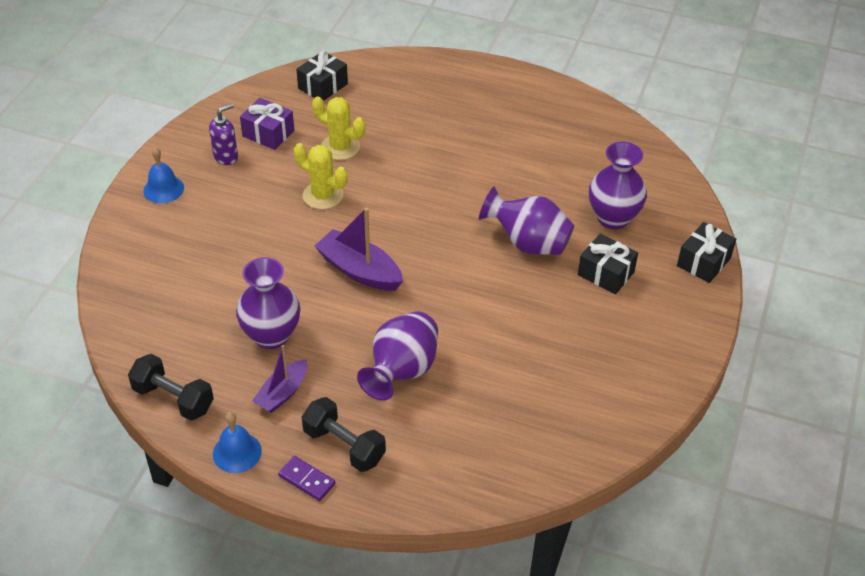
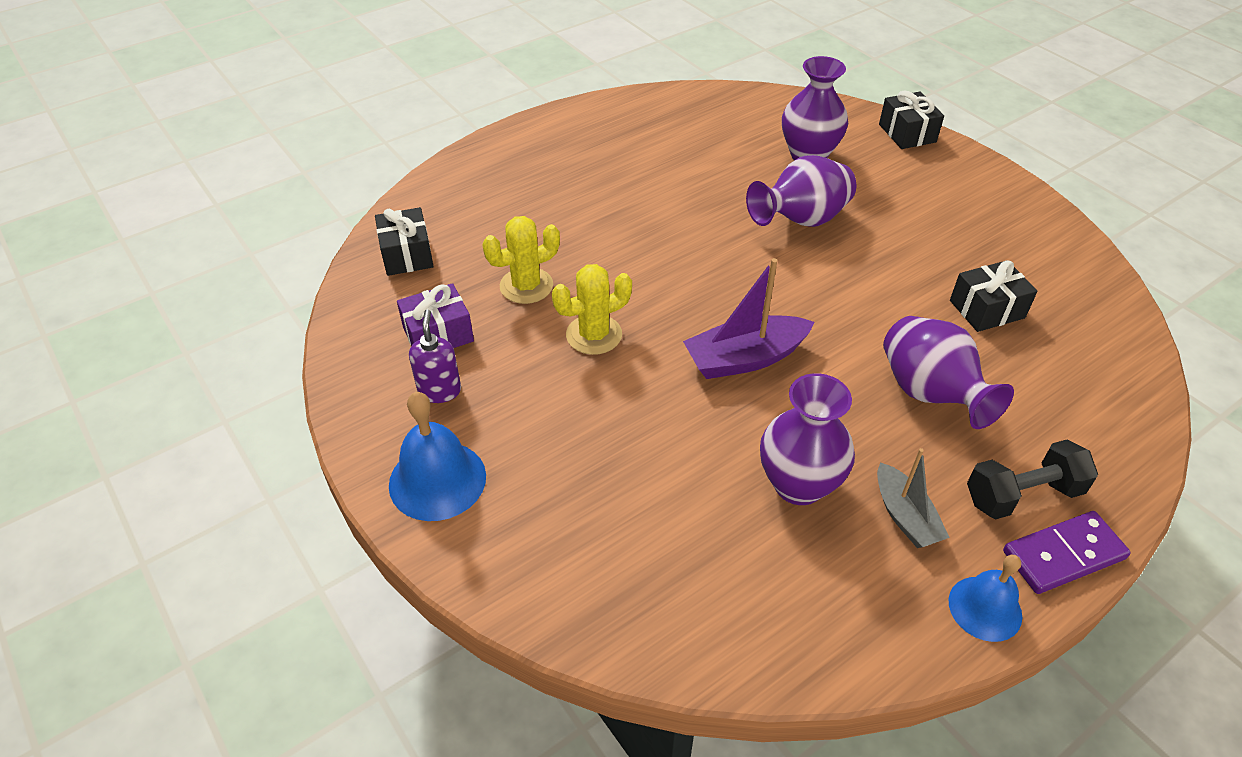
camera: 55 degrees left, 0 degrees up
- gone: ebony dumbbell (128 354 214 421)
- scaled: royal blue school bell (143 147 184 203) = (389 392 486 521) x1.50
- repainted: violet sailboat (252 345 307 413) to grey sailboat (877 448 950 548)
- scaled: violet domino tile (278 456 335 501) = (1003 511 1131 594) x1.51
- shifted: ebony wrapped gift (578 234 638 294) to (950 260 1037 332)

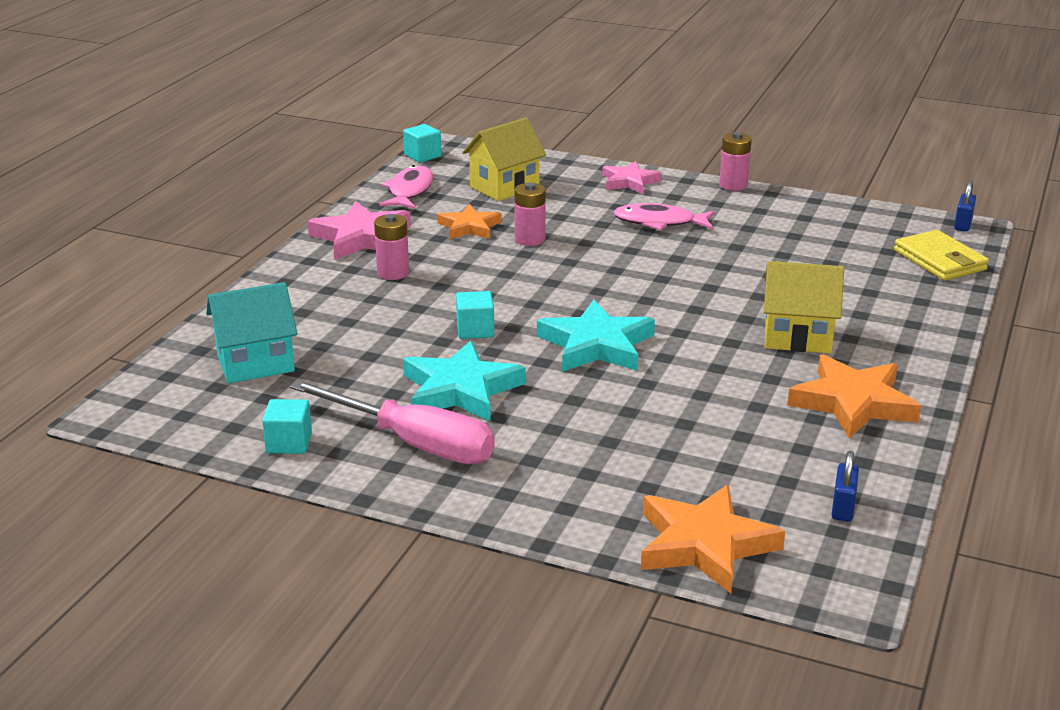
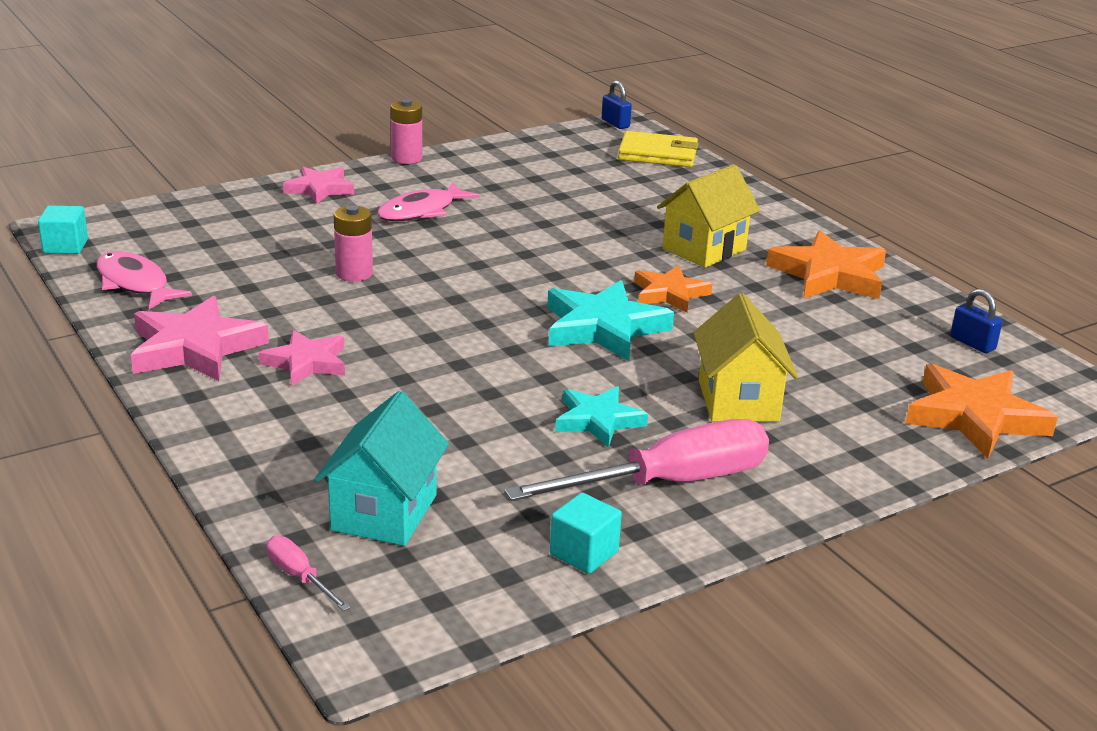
camera: 55 degrees left, 0 degrees up
- swapped: rose-pink AA battery (374 214 409 280) to rose-pink star (259 330 345 386)
- scaled: aqua star (403 341 526 421) = (555 386 648 448) x0.63
- shifted: orange-coloured star (437 204 502 239) to (634 265 712 312)
- gone: aqua solid cube (456 291 494 339)
- shifted: golden house (462 118 546 201) to (693 293 798 422)
- new: rose-pink hand screwdriver (266 536 350 611)

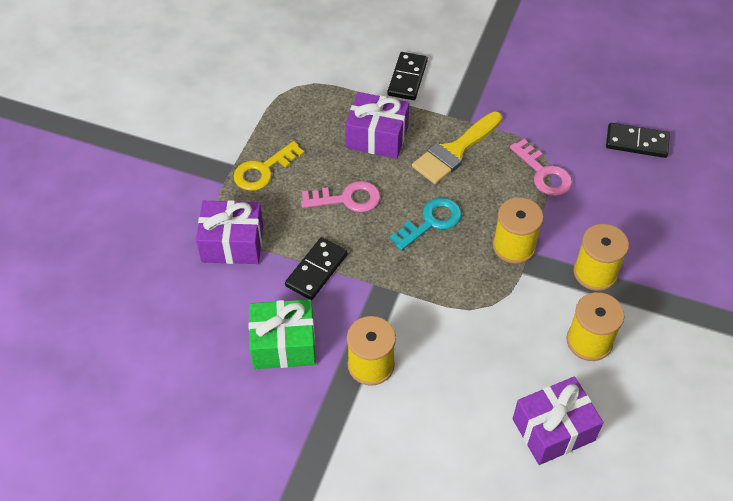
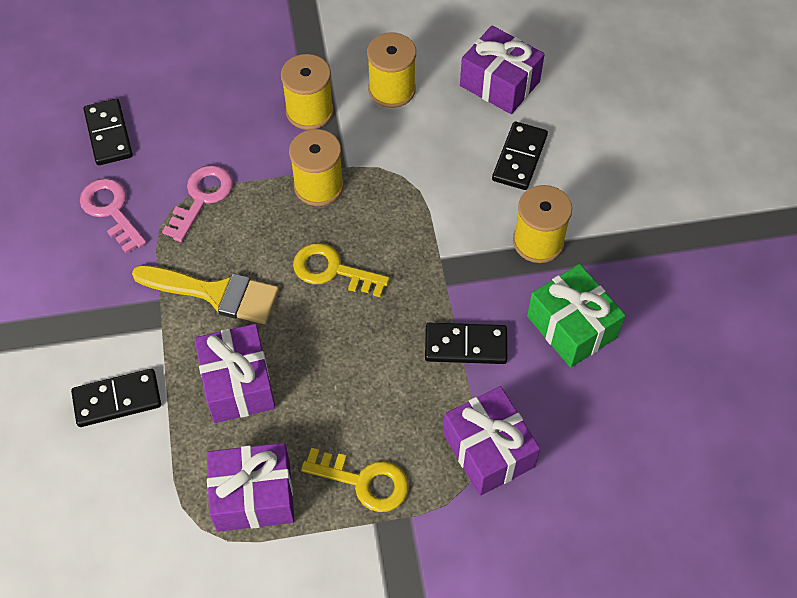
camera: 120 degrees left, 5 degrees up
- shifted: rose-pink door key (301 181 380 212) to (80 178 146 254)
- repainted: aqua door key (390 197 462 251) to golden door key (293 243 390 298)
- new: violet wrapped gift (207 443 294 532)
- new: ebony domino tile (492 121 548 190)

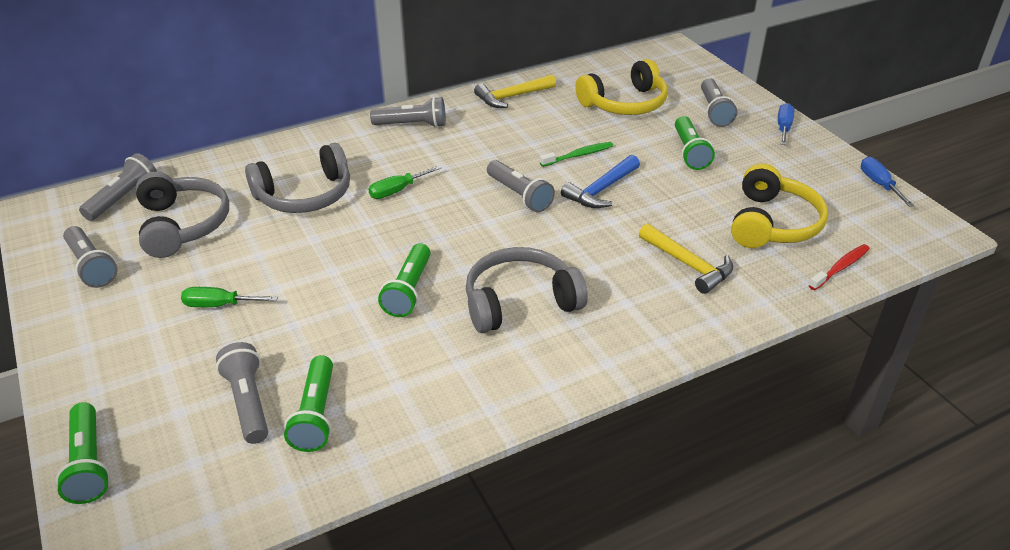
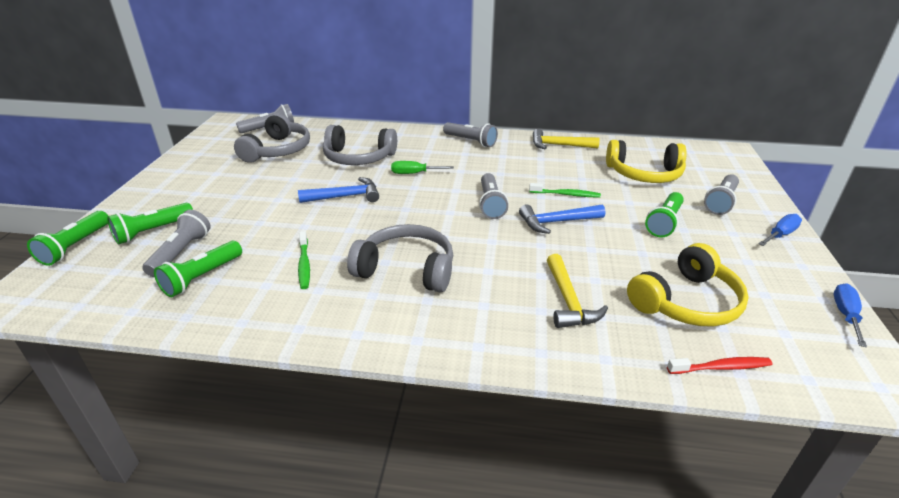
camera: 35 degrees right, 5 degrees down
- gone: grey pocket torch (63 226 117 288)
- gone: green hand screwdriver (181 287 278 307)
- shifted: green pocket torch (378 243 431 317) to (107 203 193 244)
- new: royal blue carpenter's hammer (298 177 379 203)
- new: green toothbrush (298 231 310 289)

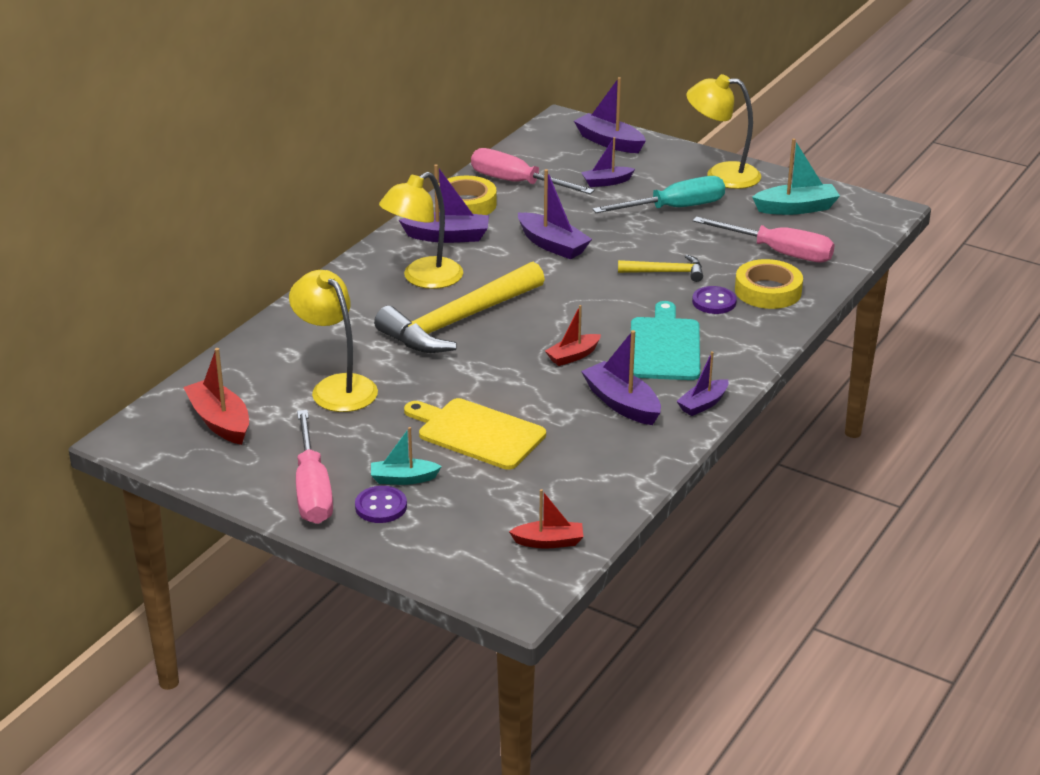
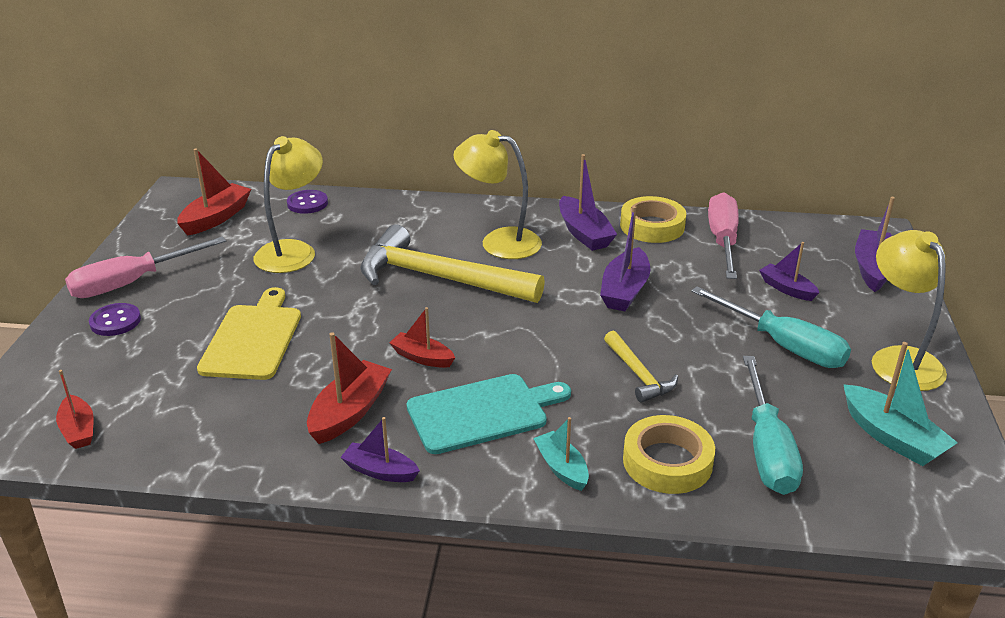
camera: 65 degrees right, 0 degrees up
- shifted: aqua sailboat (371 427 442 485) to (533 417 589 491)
- repainted: violet sailboat (581 330 661 425) to scarlet sailboat (307 332 392 444)
- shifted: violet sewing button (692 286 737 314) to (287 190 328 214)
- repainted: rose-pink hand screwdriver (693 217 835 262) to aqua hand screwdriver (743 356 803 495)

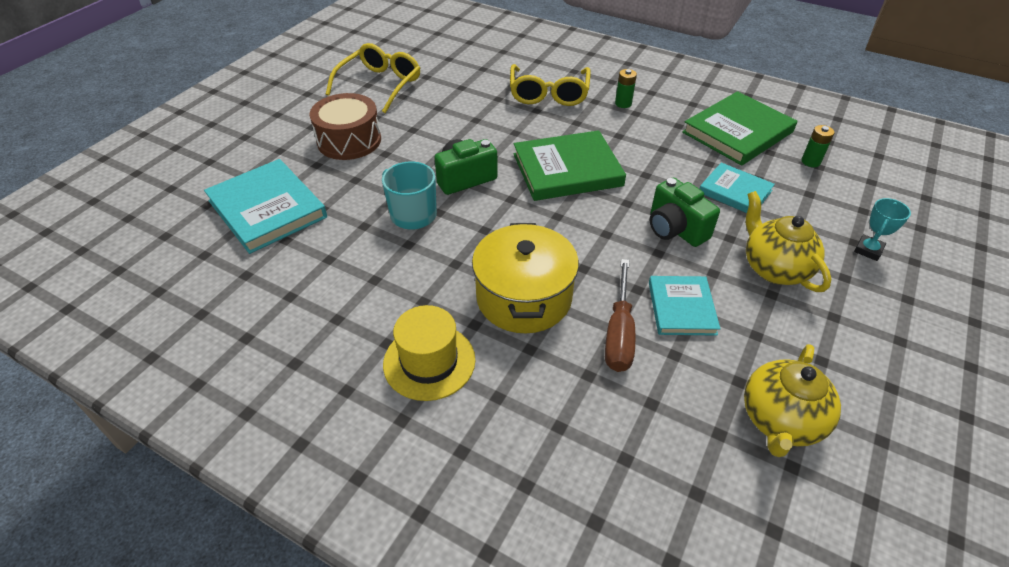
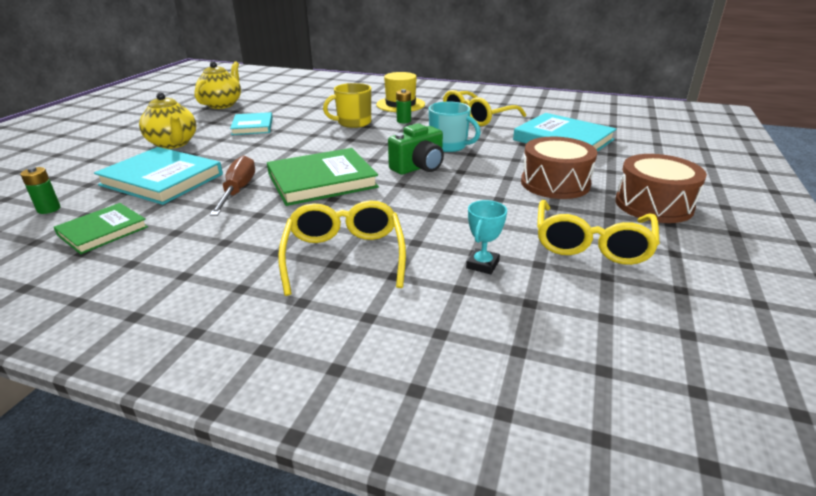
camera: 170 degrees right, 15 degrees down
- swapped: golden pot (472 223 579 333) to golden tea mug (323 83 371 128)
- shifted: russet hand screwdriver (605 259 635 372) to (210 155 255 216)
- shifted: green AA battery (615 69 637 108) to (396 89 411 123)
- gone: green camera (650 177 720 247)
- scaled: green hardcover (682 91 797 166) = (54 203 148 254) x0.60
- scaled: aqua hardcover (699 162 775 213) = (94 147 223 205) x1.65
- shifted: aqua prize cup (854 198 911 261) to (466 200 507 275)
- new: golden spectacles (443 90 526 126)
- new: russet toy drum (615 154 707 223)

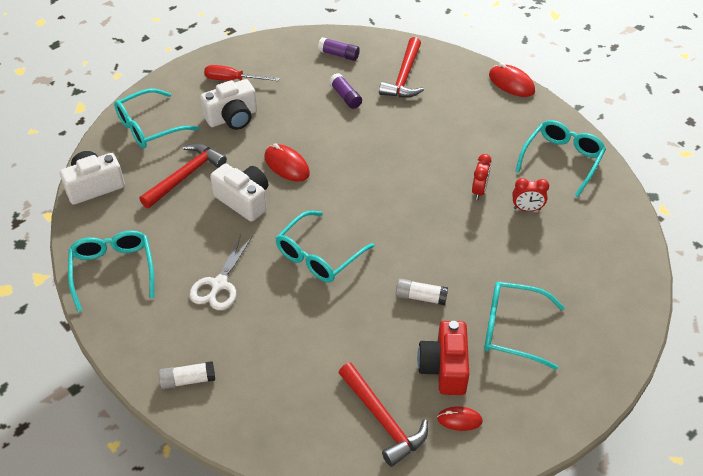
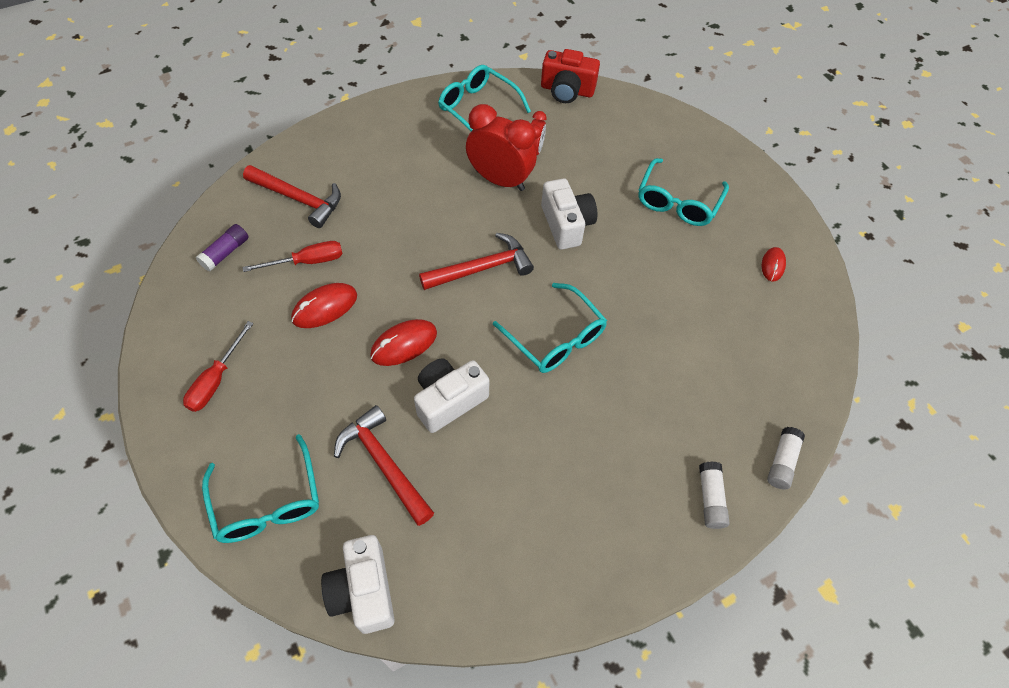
camera: 80 degrees left, 10 degrees up
- gone: aqua spectacles (68 230 154 312)
- gone: white pair of scissors (190 235 252 310)
- shifted: white camera (200 79 257 130) to (541 178 597 250)
- swapped: violet glue (329 73 362 109) to scarlet hand screwdriver (243 241 342 272)
- shifted: scarlet carpenter's hammer (338 363 428 467) to (419 233 534 290)
- shifted: white glue (396 279 448 305) to (767 427 805 490)
- shifted: scarlet camera (417 321 469 395) to (541 49 600 103)
- scaled: scarlet clock (472 154 492 200) = (466 104 537 191) x1.95
- shifted: scarlet computer mouse (489 63 535 97) to (291 283 357 328)

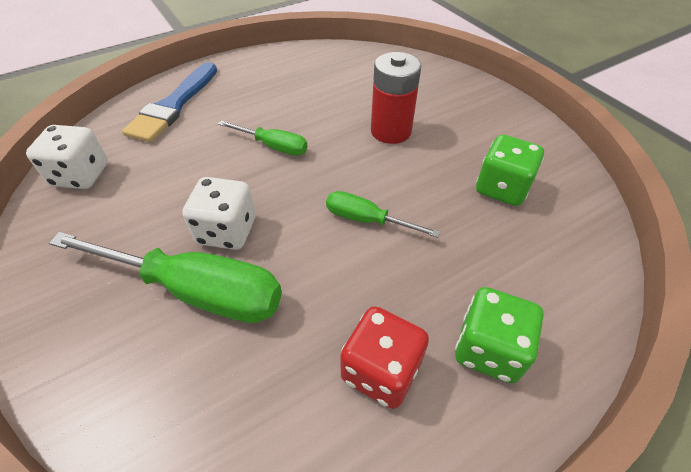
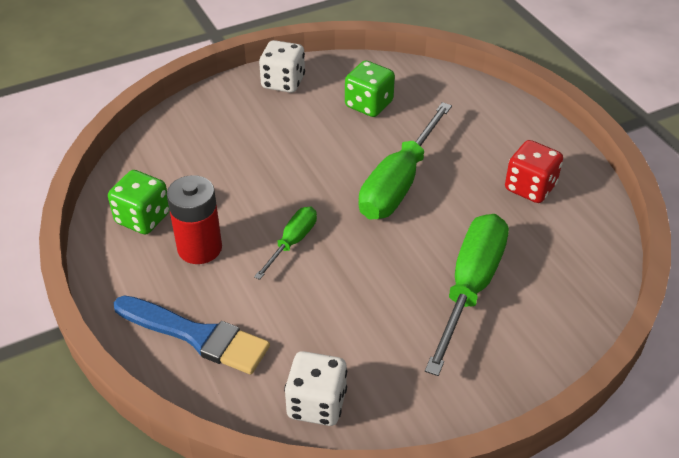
camera: 85 degrees left, 5 degrees down
- shifted: white dice (182 177 256 250) to (259 40 305 93)
- scaled: green hand screwdriver (326 191 440 238) = (358 102 452 220) x1.89
- shifted: scarlet AA battery (371 52 421 144) to (167 175 222 264)
- shifted: green dice (455 287 544 383) to (108 170 170 235)

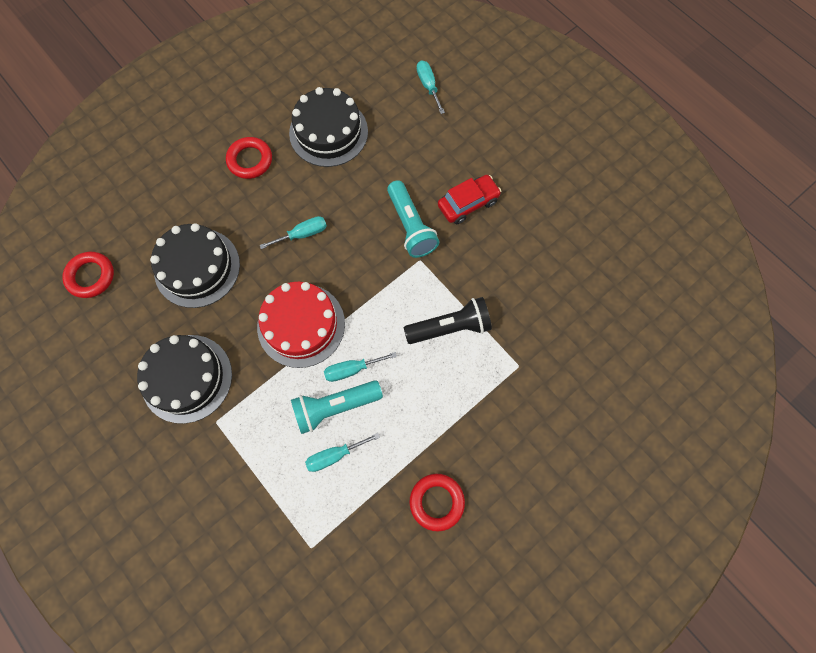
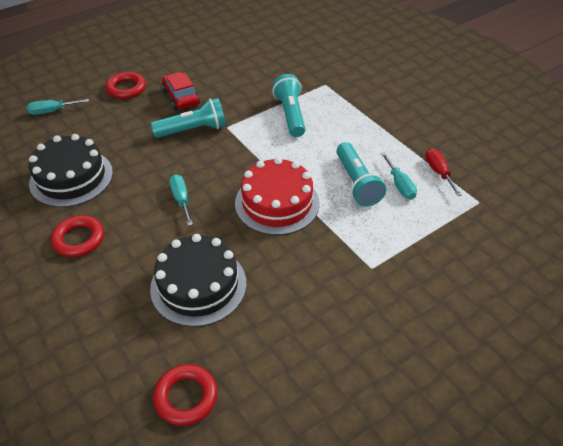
camera: 85 degrees left, 25 degrees down
- gone: ebony layer cake (137 335 232 424)
- gone: aqua hand screwdriver (324 352 397 382)
- repainted: ebony pocket torch (404 297 492 344) to aqua pocket torch (272 74 305 137)
- shifted: scarlet hoop (409 474 465 532) to (105 72 146 99)
- new: scarlet hand screwdriver (425 148 462 196)

